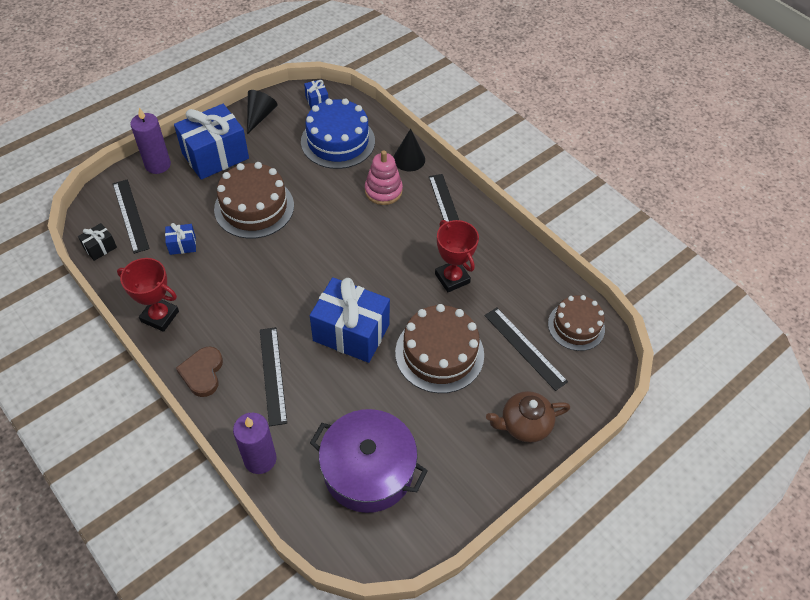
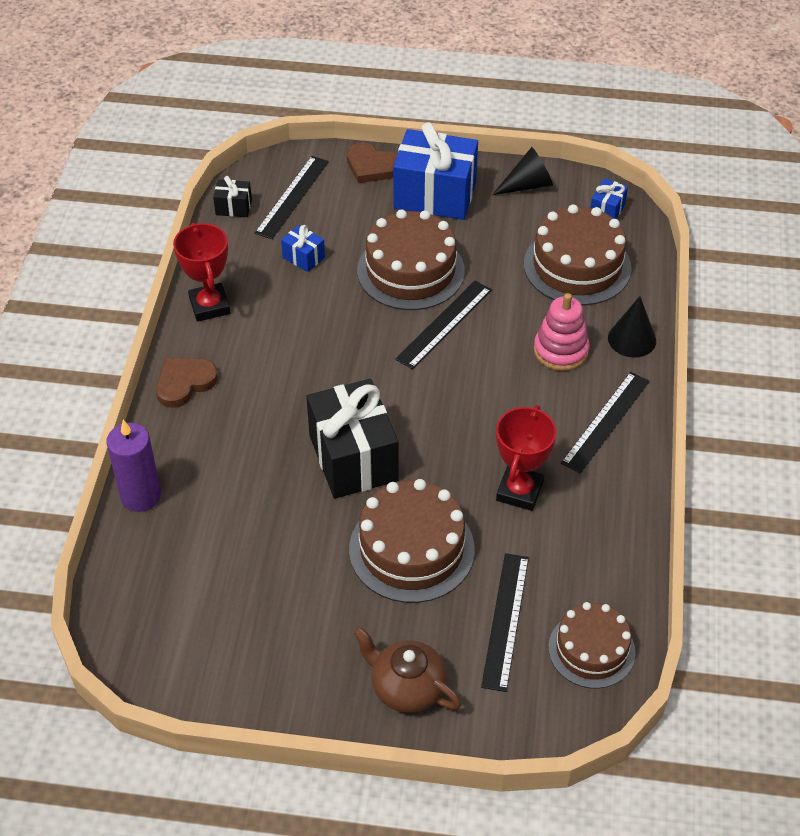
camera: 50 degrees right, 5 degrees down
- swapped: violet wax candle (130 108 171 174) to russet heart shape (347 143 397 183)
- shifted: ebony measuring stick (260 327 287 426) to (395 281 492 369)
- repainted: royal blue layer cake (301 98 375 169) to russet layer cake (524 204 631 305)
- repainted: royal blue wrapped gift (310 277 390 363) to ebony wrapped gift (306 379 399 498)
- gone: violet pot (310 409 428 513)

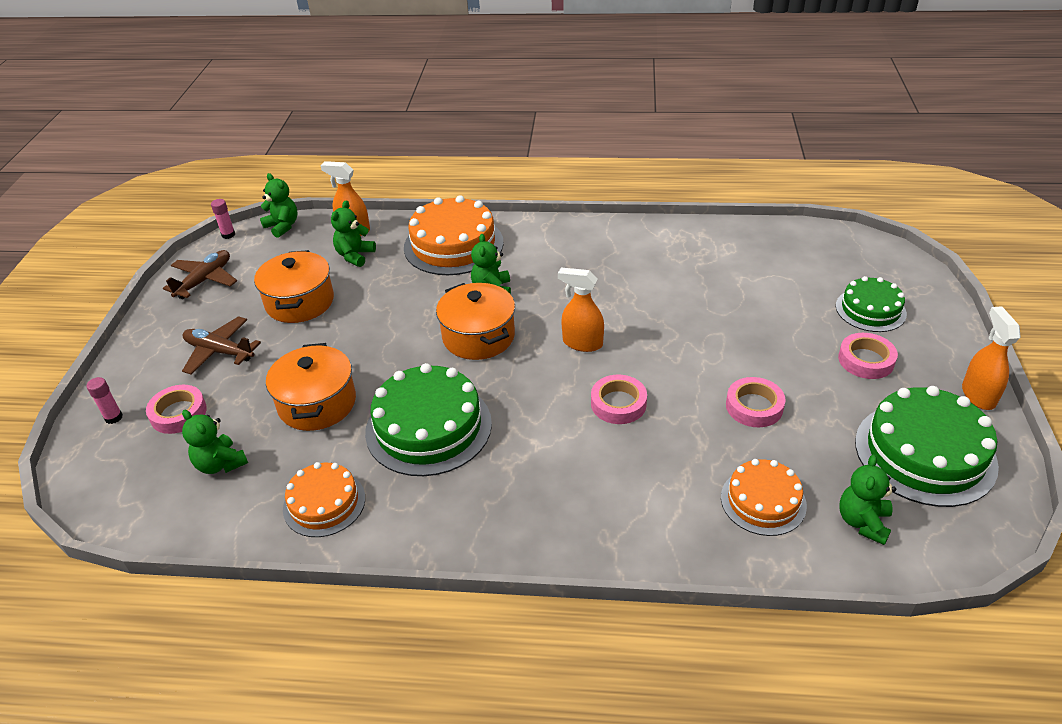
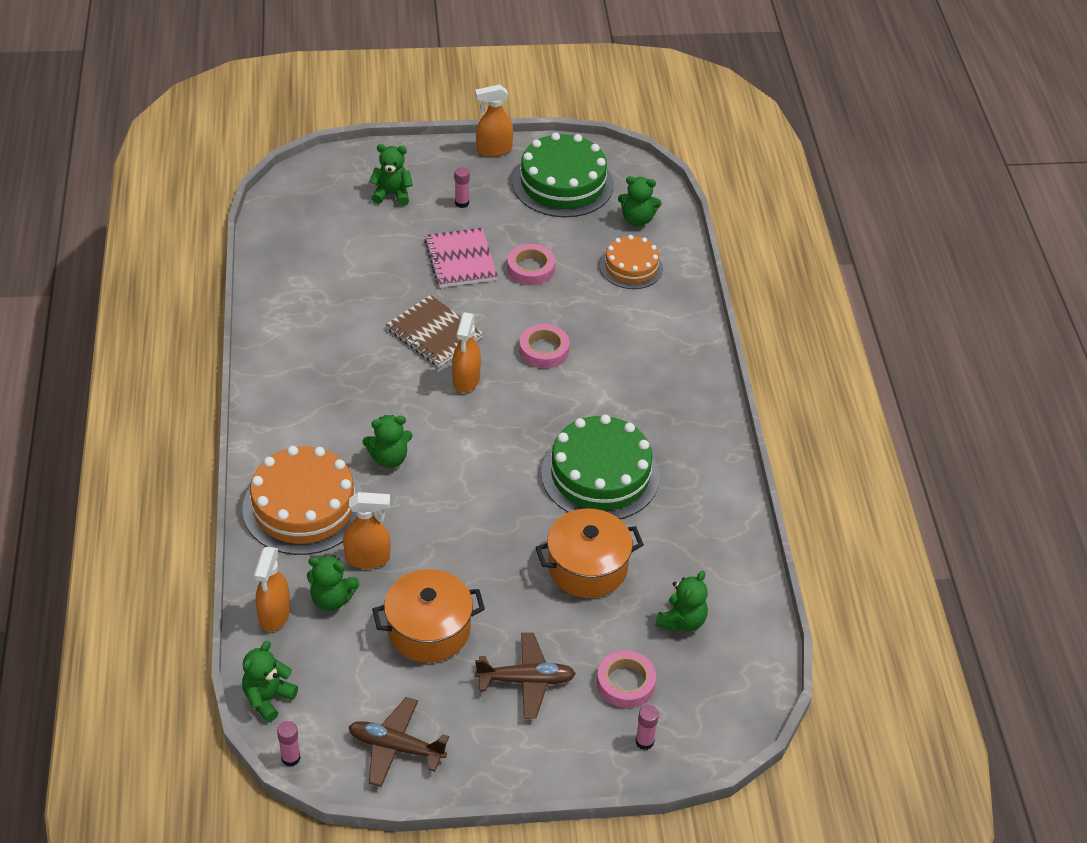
camera: 105 degrees left, 5 degrees up
- rotated: russet plane (182 316 261 375) = (475 633 576 719) 105 degrees counterclockwise
- gone: orange-coloured layer cake (283 462 365 537)
- gone: orange-coloured pot (436 283 515 360)
- swapped: green layer cake (836 276 907 332) to green stuffed bear (369 144 413 206)
- swapped: rose-pink sticky tape (838 333 898 379) to rose-pink glue (455 167 470 208)
- new: orange-coloured spray bottle (343 492 391 569)
- new: russet notepad (386 295 483 367)
- new: rose-pink notepad (424 228 498 288)

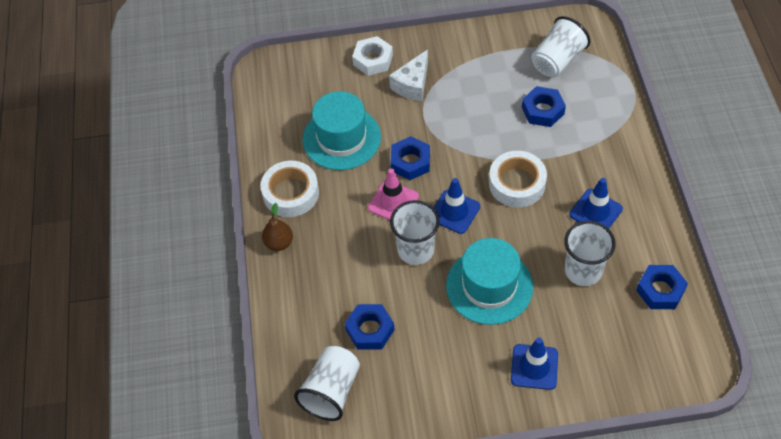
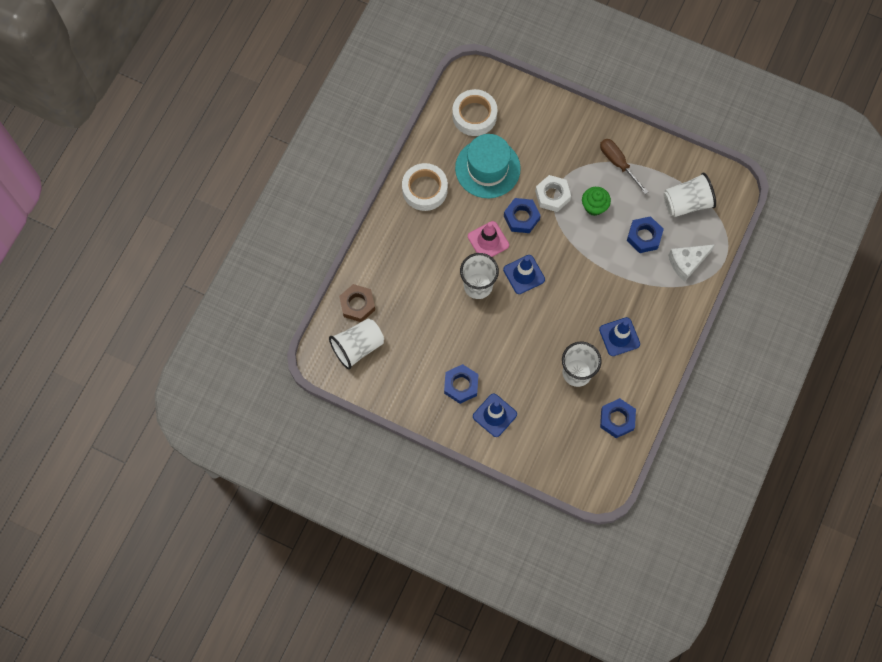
camera: 30 degrees right, 15 degrees up
- gone: russet toy pear (262 203 293 251)
- shifted: royal blue nut (345 304 395 350) to (444 364 479 404)
- shifted: white nut (352 36 393 76) to (535 175 571 212)
- shifted: white cheese (389 50 428 101) to (668 244 715 282)
- gone: aqua top hat (446 238 533 325)
- shifted: white sticky tape (489 151 547 207) to (452 89 497 136)
- new: russet nut (339 284 375 322)
- new: green cupcake (582 187 611 216)
- new: russet hand screwdriver (600 139 648 194)

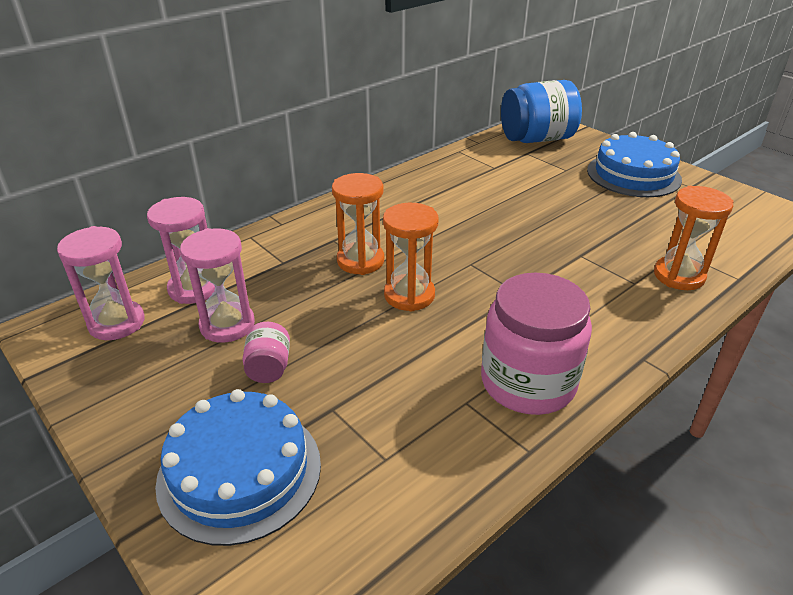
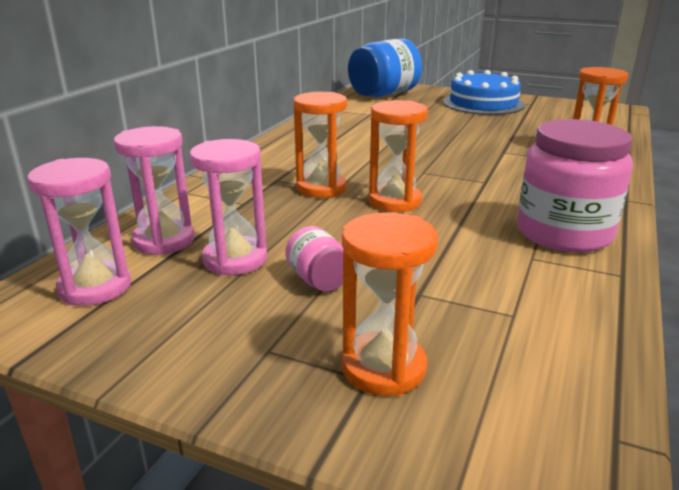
camera: 25 degrees left, 10 degrees down
- swapped: royal blue layer cake (155 389 321 546) to orange-coloured sandglass (342 212 438 396)

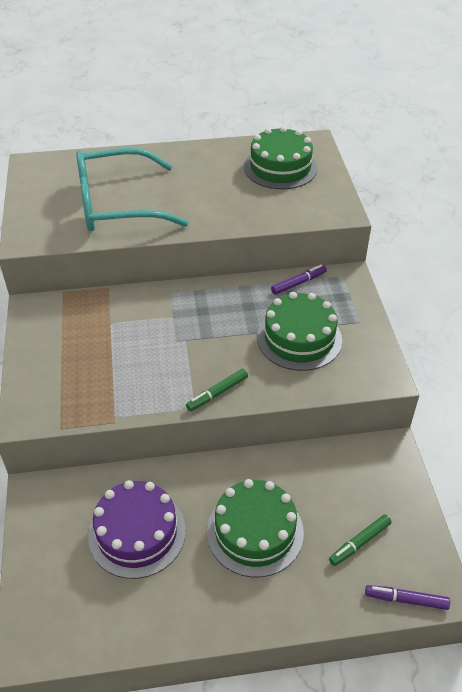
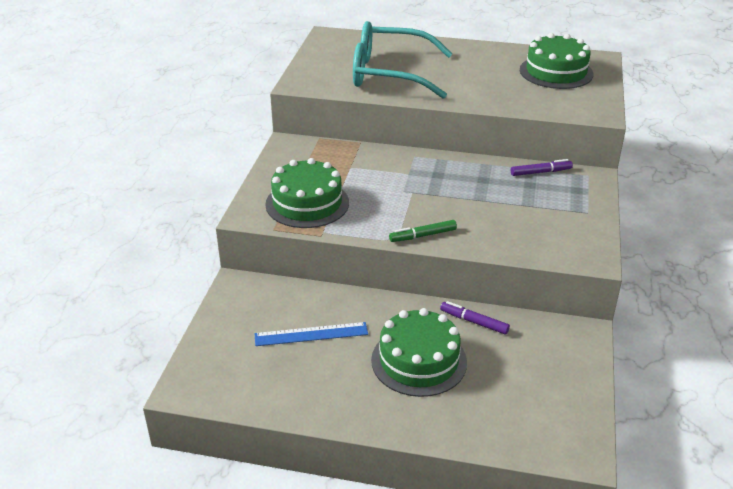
camera: 20 degrees right, 10 degrees down
- swapped: violet layer cake (88 480 186 579) to royal blue measuring stick (255 322 368 346)
- shifted: green layer cake (257 292 342 371) to (265 158 349 228)
- gone: green marker pen (329 514 392 566)
- shifted: violet marker pen (365 585 450 610) to (440 301 510 334)

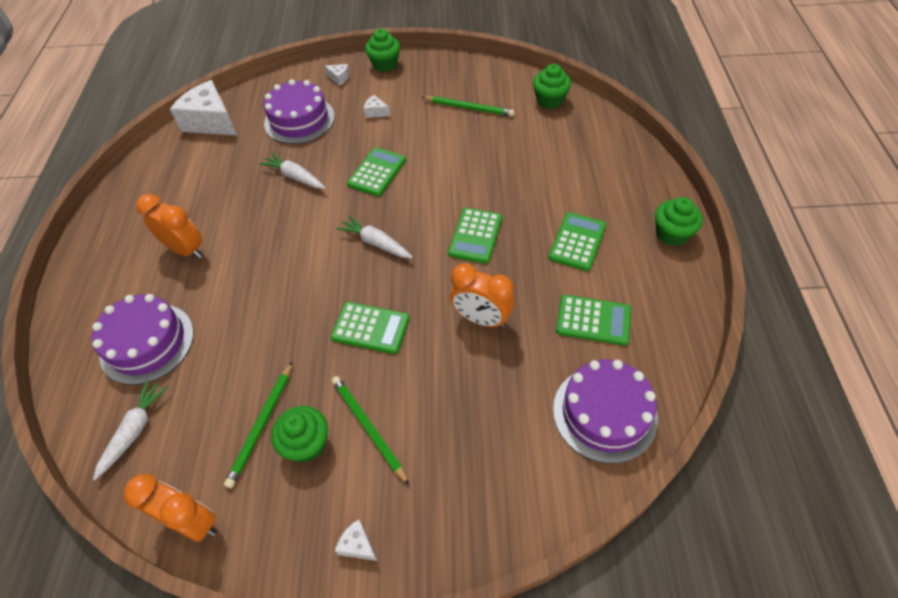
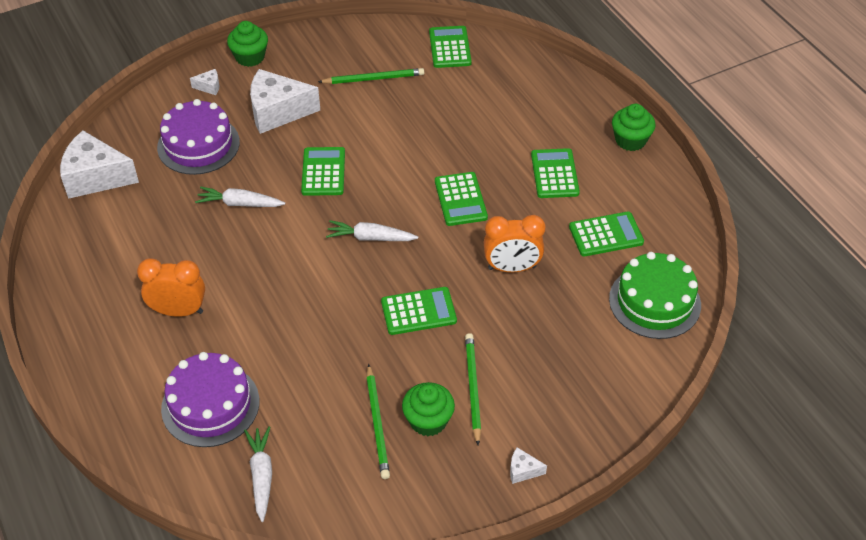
camera: 30 degrees left, 5 degrees down
- gone: orange-coloured clock (123 474 217 542)
- rotated: green wooden pencil (332 376 409 485) = (465 333 481 446) 60 degrees clockwise
- scaled: white cheese (364 95 390 118) = (250 69 320 134) x2.37
- swapped: green cupcake (533 64 571 109) to green pocket calculator (429 26 472 68)
- repainted: violet layer cake (553 360 658 463) to green layer cake (609 252 701 339)

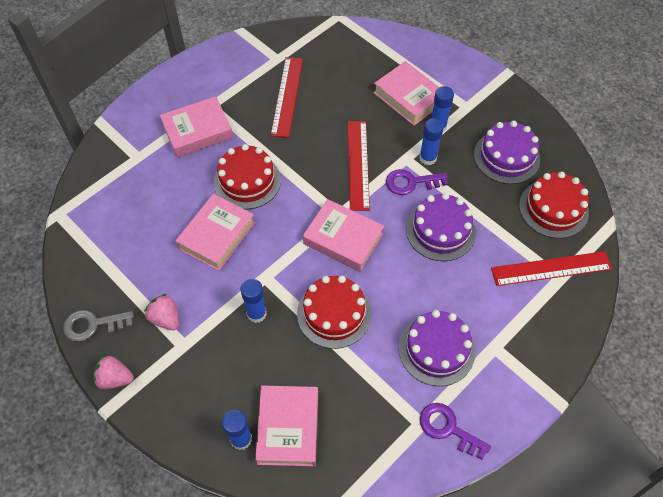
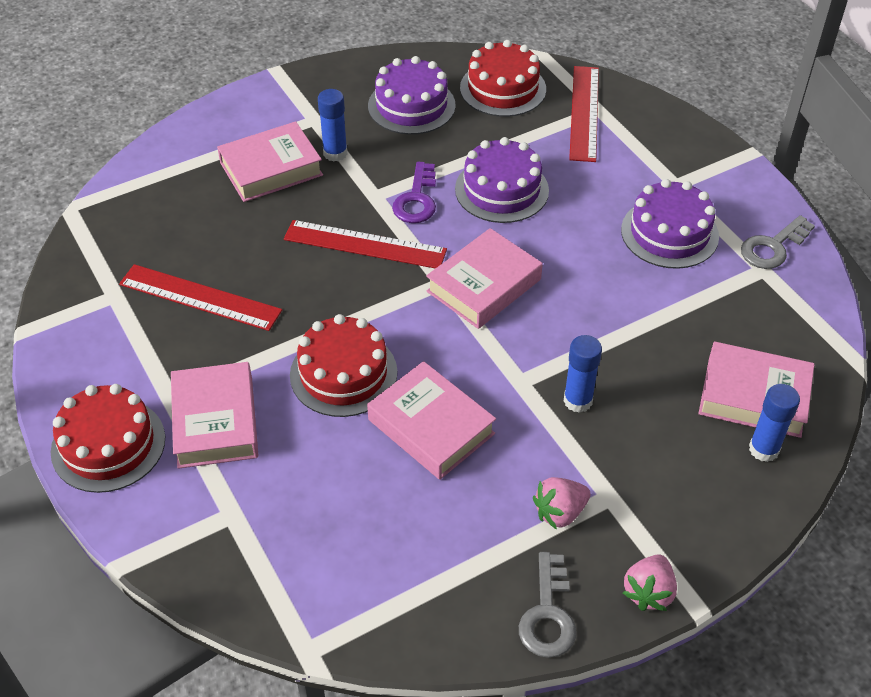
camera: 75 degrees left, 10 degrees down
- shifted: scarlet layer cake (297 276 371 349) to (50 384 165 493)
- gone: royal blue glue (419 118 444 165)
- repainted: violet door key (420 403 491 460) to grey door key (741 215 815 269)

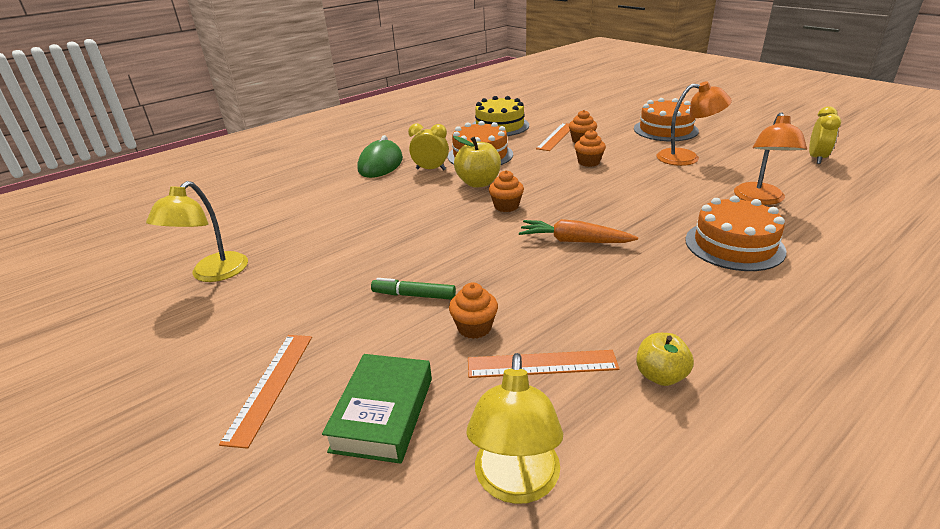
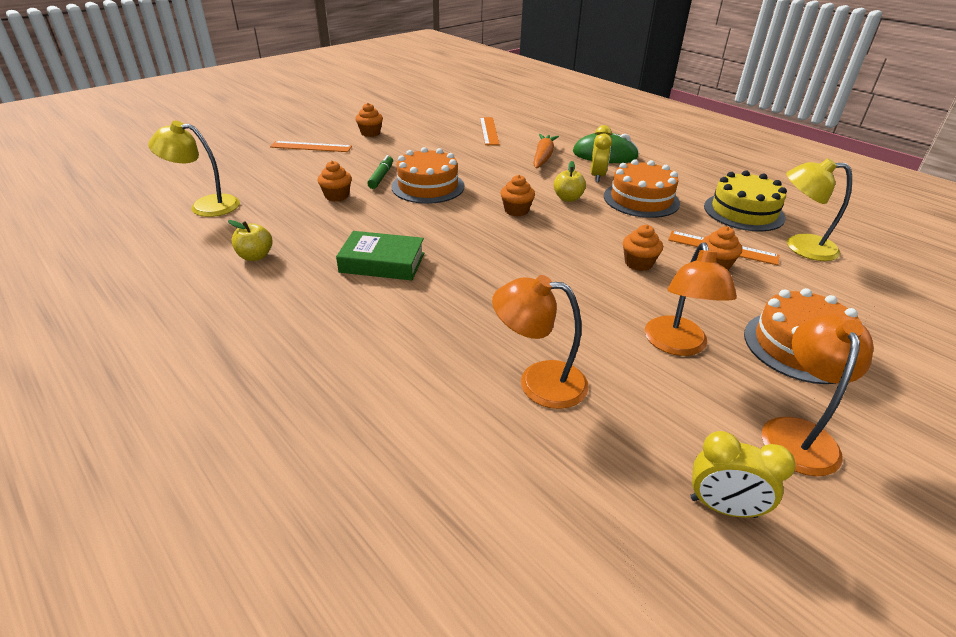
camera: 85 degrees right, 5 degrees up
- shifted: golden lamp (146 181 248 282) to (786 158 852 261)
- shifted: green hardcover (322 354 432 464) to (336 231 424 280)
- scaled: golden toy apple (453 136 501 188) = (554 161 586 202) x0.66
- shifted: orange-coloured measuring stick (468 350 619 378) to (480 117 500 145)
- shifted: orange-coloured toy carrot (519 219 638 243) to (533 134 559 169)
- shifted: orange-coloured layer cake (685 196 786 271) to (391 147 464 204)
- new: orange-coloured cupcake (356 103 383 137)
- new: orange-coloured lamp (762 314 874 476)

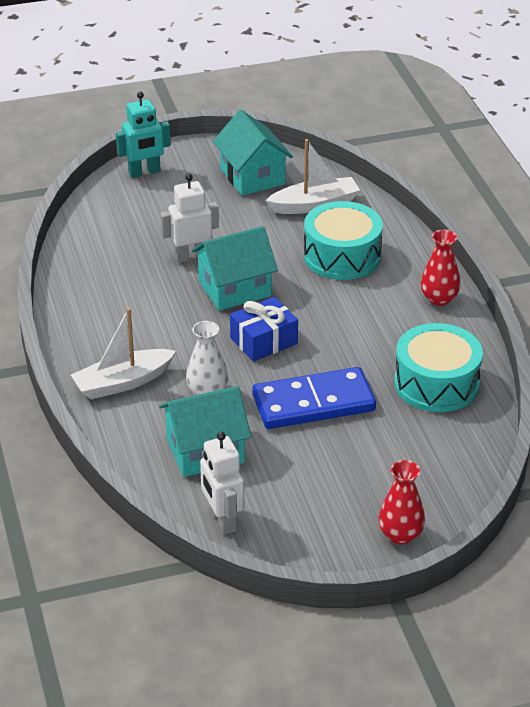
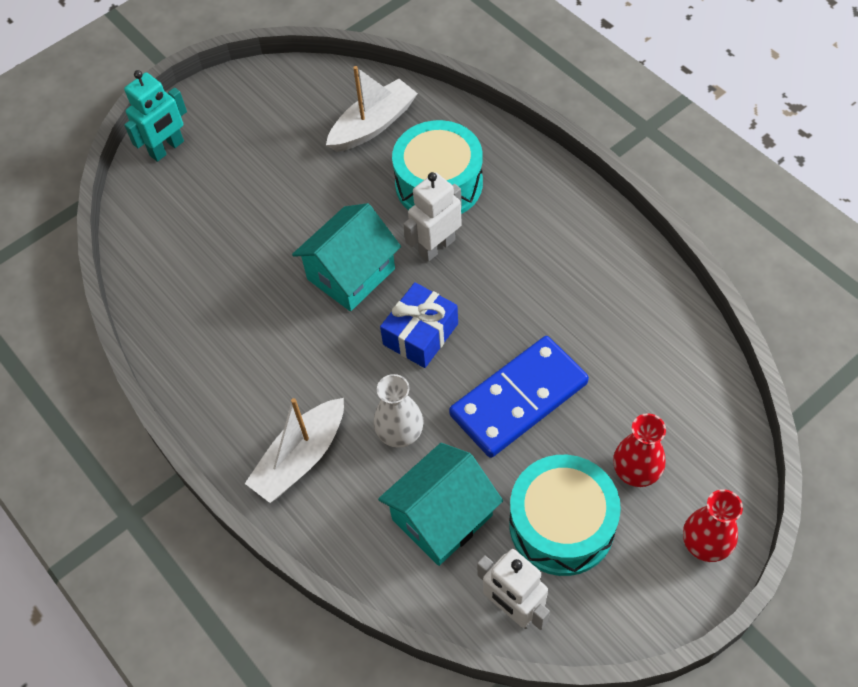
camera: 20 degrees left, 20 degrees up
- shifted: white toy robot (160 174 219 263) to (404 172 462 262)
- gone: aqua house (213 110 293 196)
- shifted: aqua toy drum (394 323 483 412) to (509 455 621 576)
- shifted: scarlet vase (421 229 460 306) to (613 413 666 487)

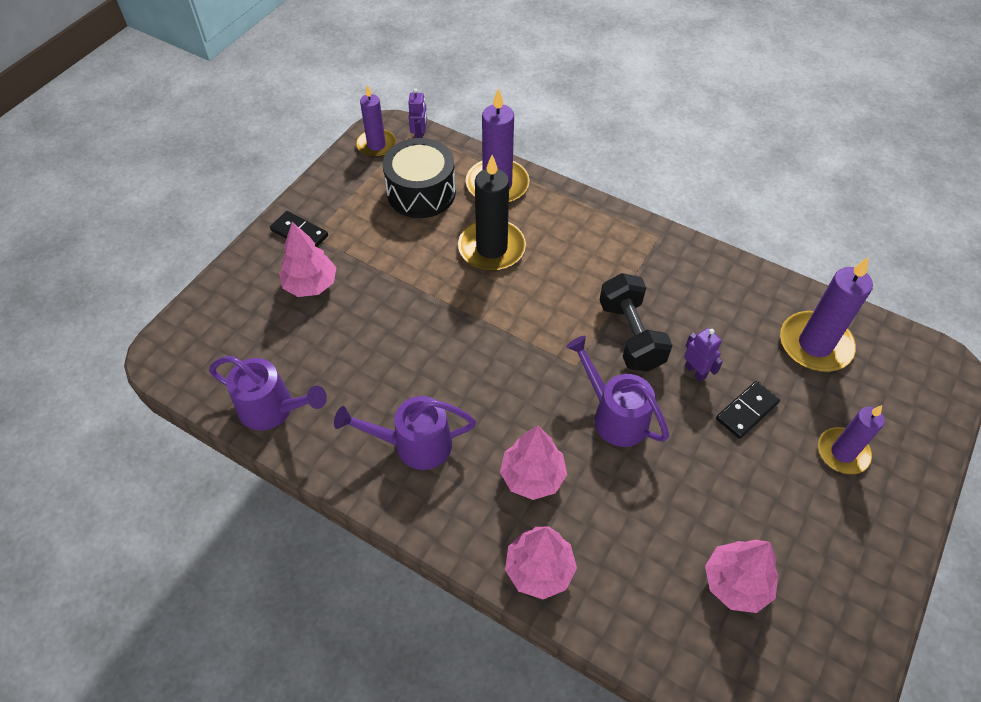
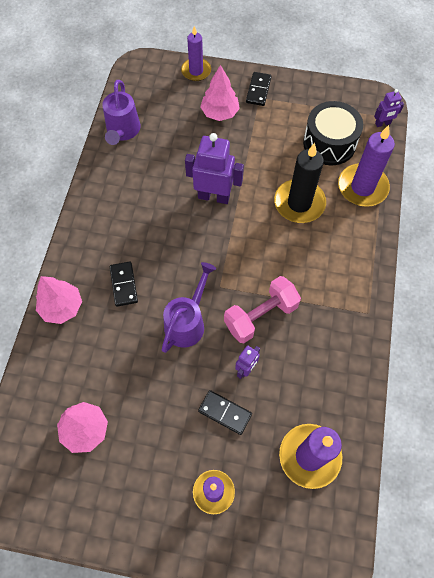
camera: 70 degrees right, 10 degrees up
- gone: violet watering pot (334 396 476 470)
- shifted: violet wax candle (356 85 396 158) to (181 26 211 81)
- swapped: rose-pink fir tree (500 426 567 500) to ebony domino tile (110 262 138 307)
- repainted: ebony dumbbell (600 273 673 372) to rose-pink dumbbell (224 276 301 343)
- new: violet toy robot (185 133 244 204)

